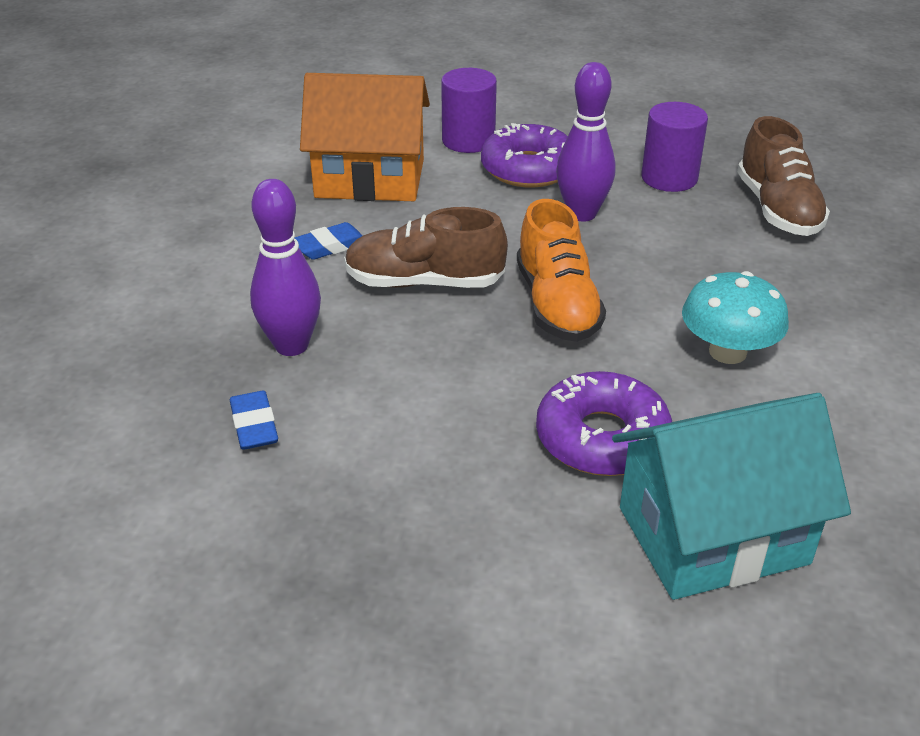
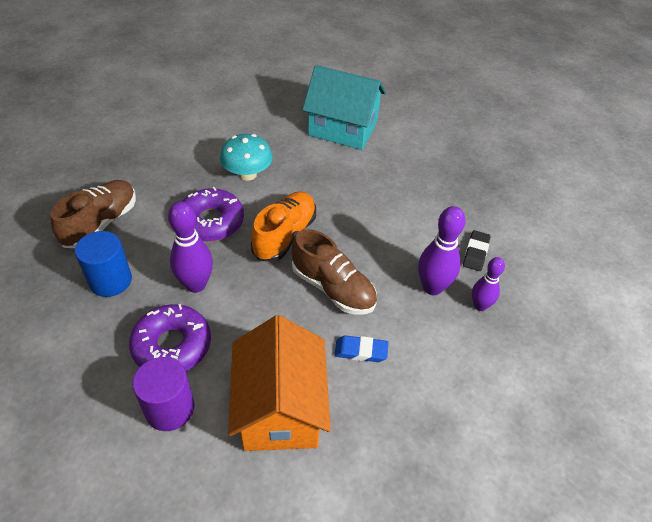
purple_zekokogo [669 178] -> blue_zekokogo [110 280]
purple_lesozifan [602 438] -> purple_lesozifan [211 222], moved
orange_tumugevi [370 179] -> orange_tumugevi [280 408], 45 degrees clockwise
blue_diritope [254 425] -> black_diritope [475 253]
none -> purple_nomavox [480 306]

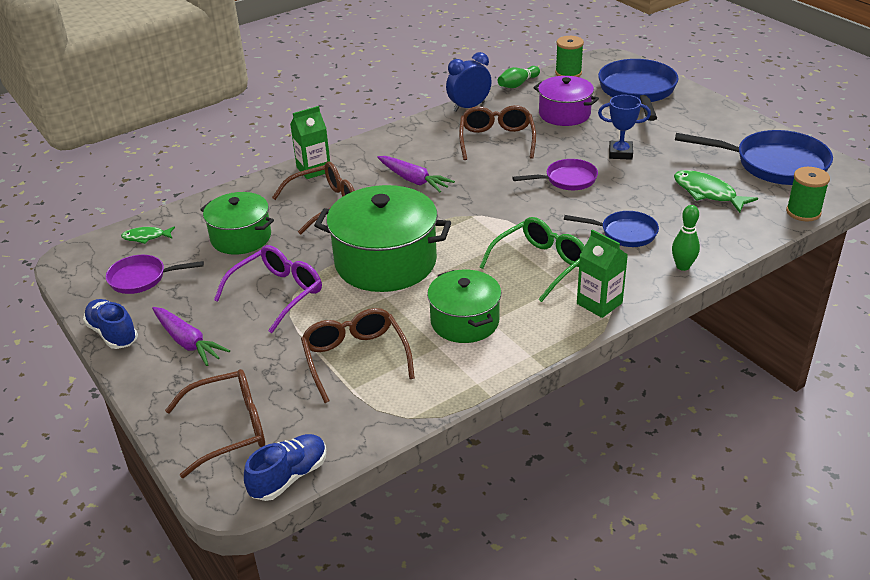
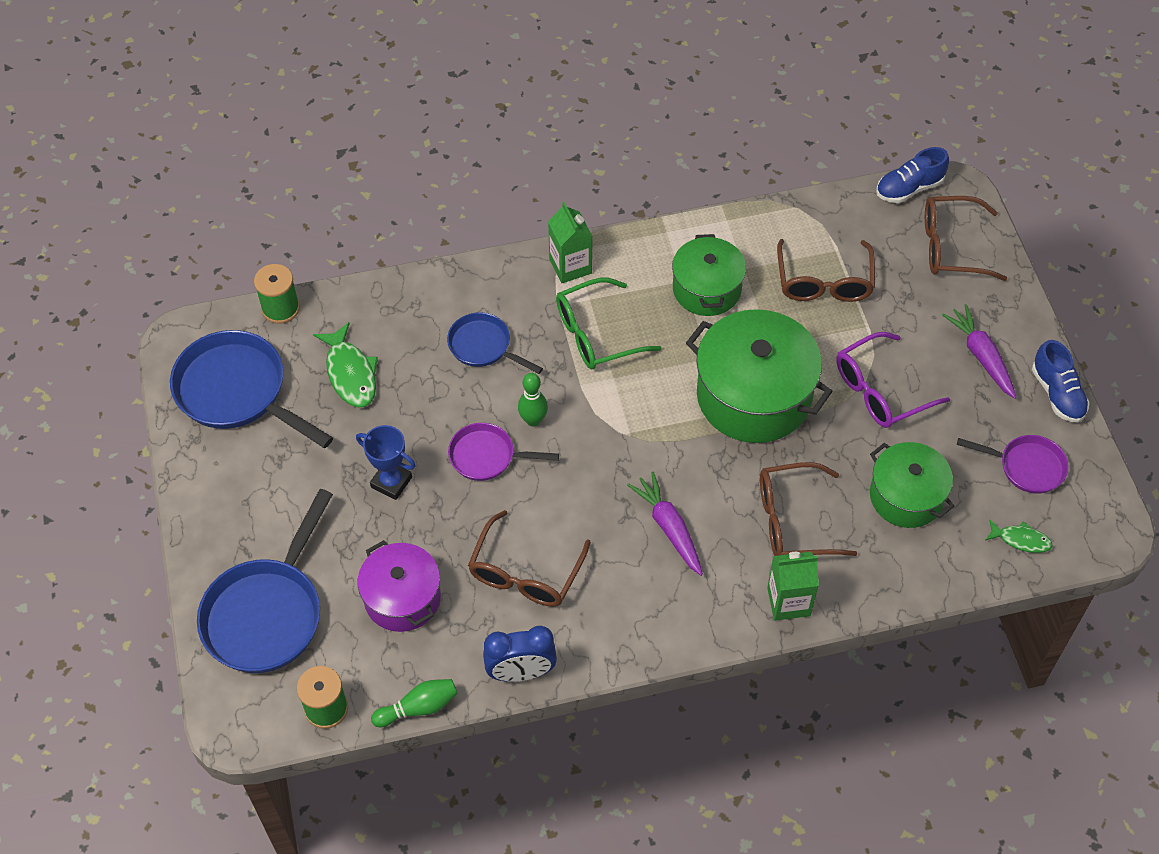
green_nomavox [683 266] -> green_nomavox [533 420], moved

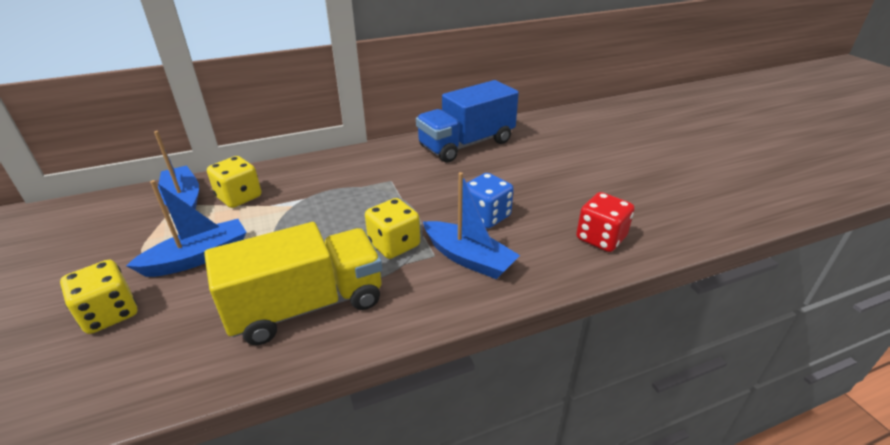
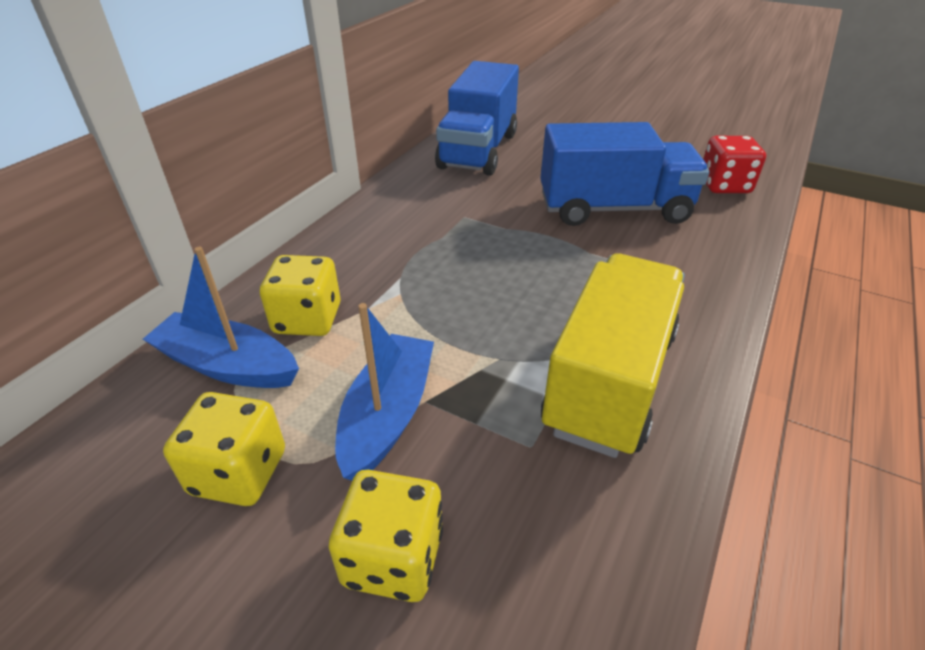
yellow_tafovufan [394 244] -> yellow_tafovufan [239 472], moved
blue_tafovufan [486 216] -> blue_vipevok [613 209]
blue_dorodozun [468 258] -> none

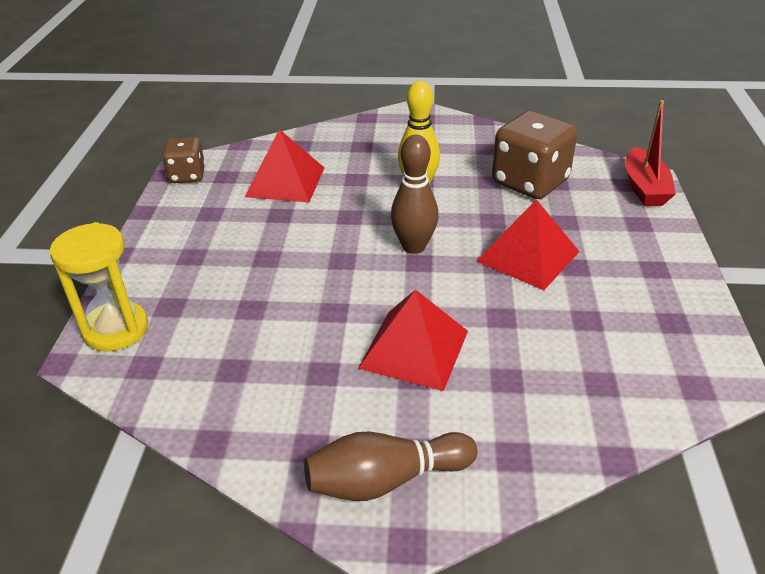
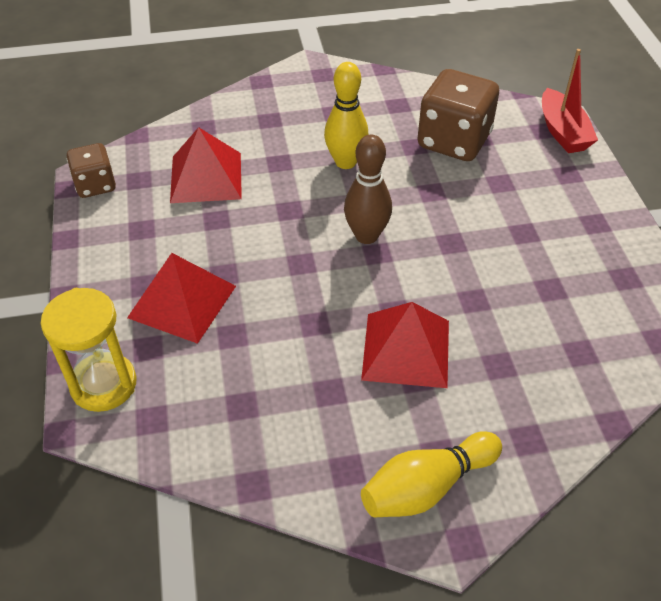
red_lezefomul [528 256] -> red_lezefomul [182 301], moved
brown_nomavox [386 480] -> yellow_nomavox [427 487]

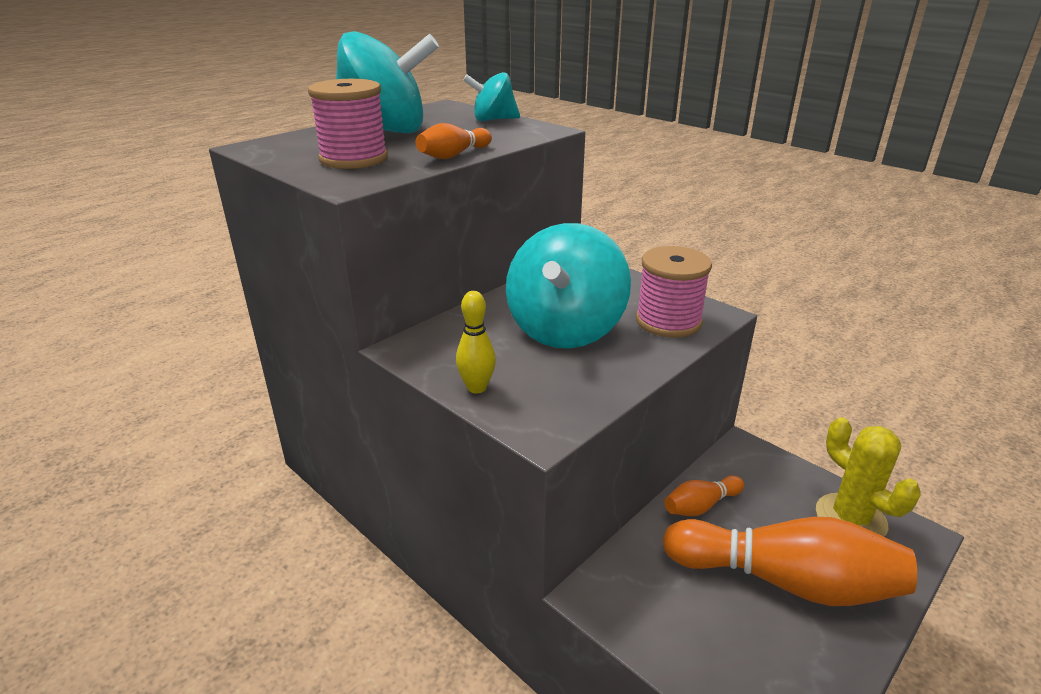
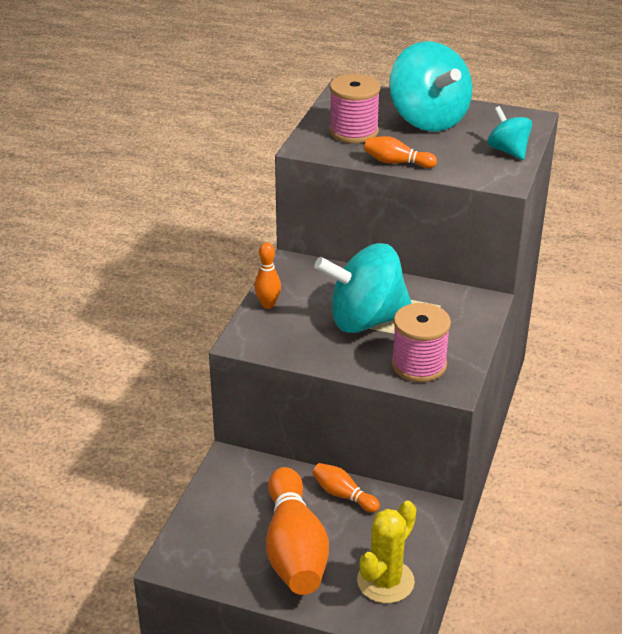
yellow_nomavox [477 387] -> orange_nomavox [268 304]

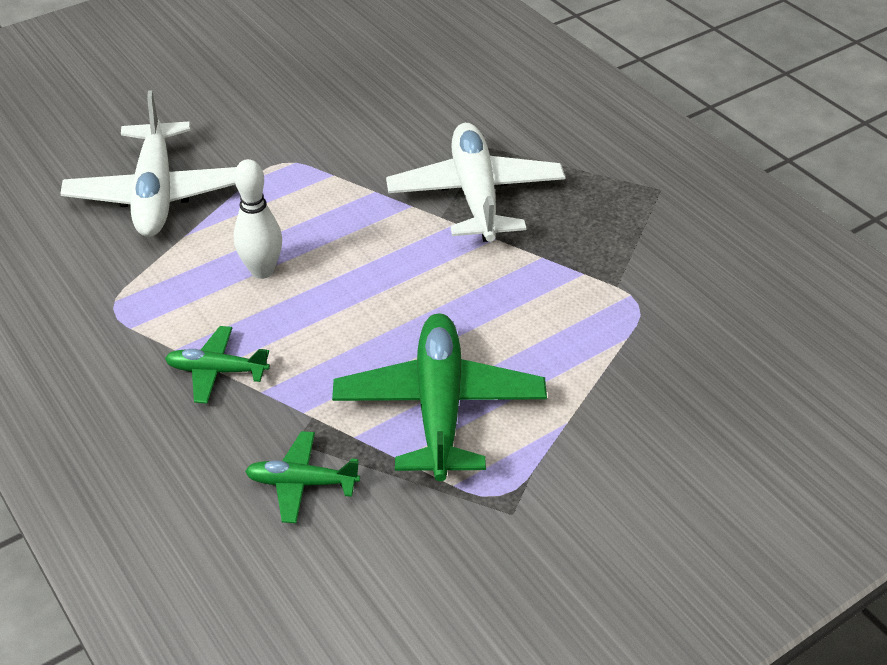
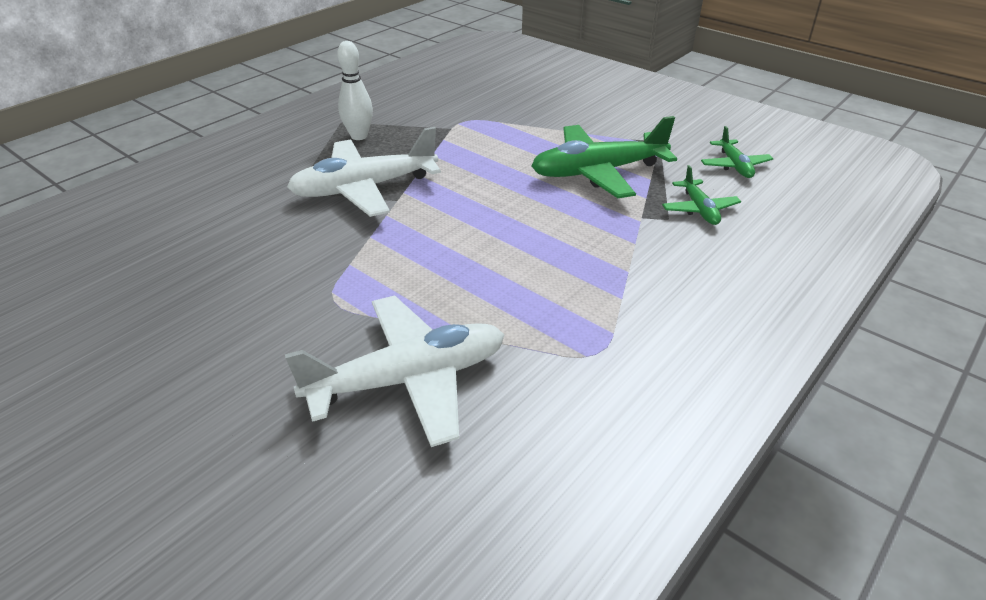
white_nomavox [262 271] -> white_nomavox [359 136], moved
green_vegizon [217 371] -> green_vegizon [734 165], moved

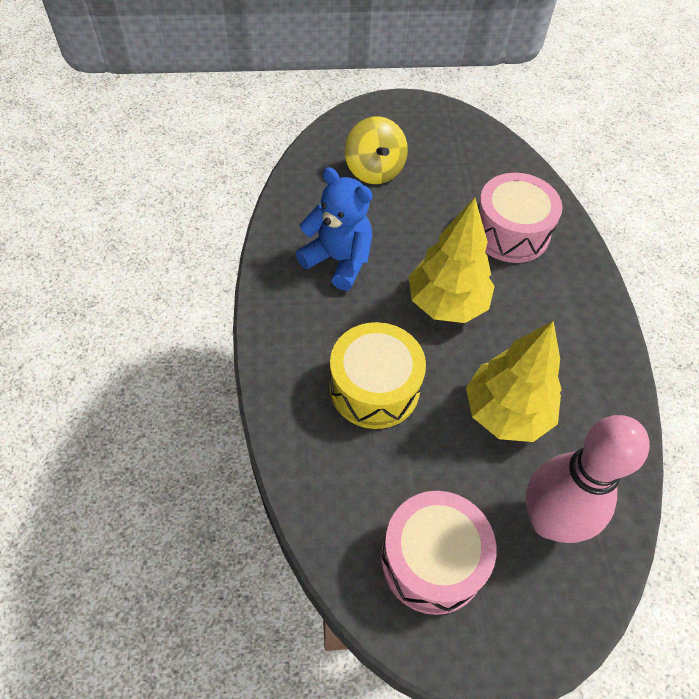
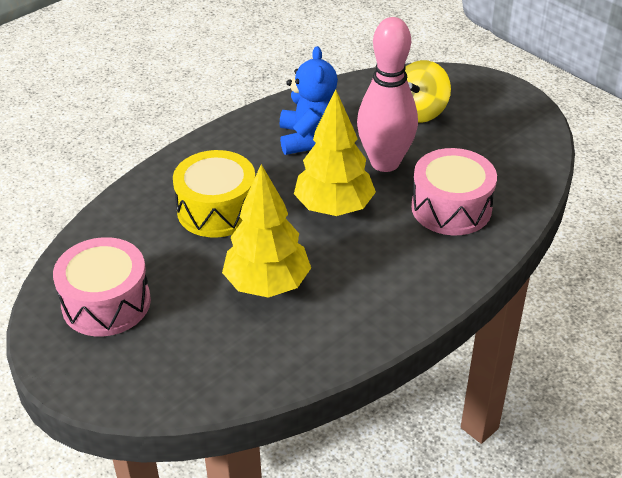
pink_nomavox [549 521] -> pink_nomavox [385 162], moved

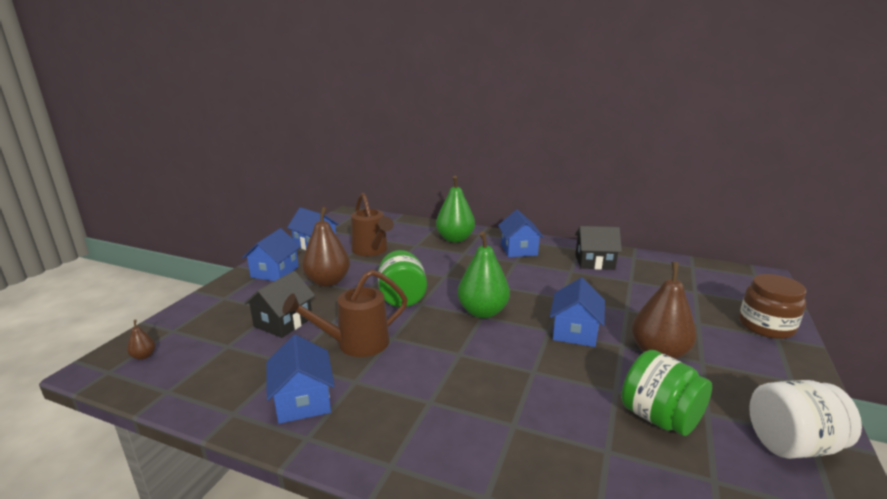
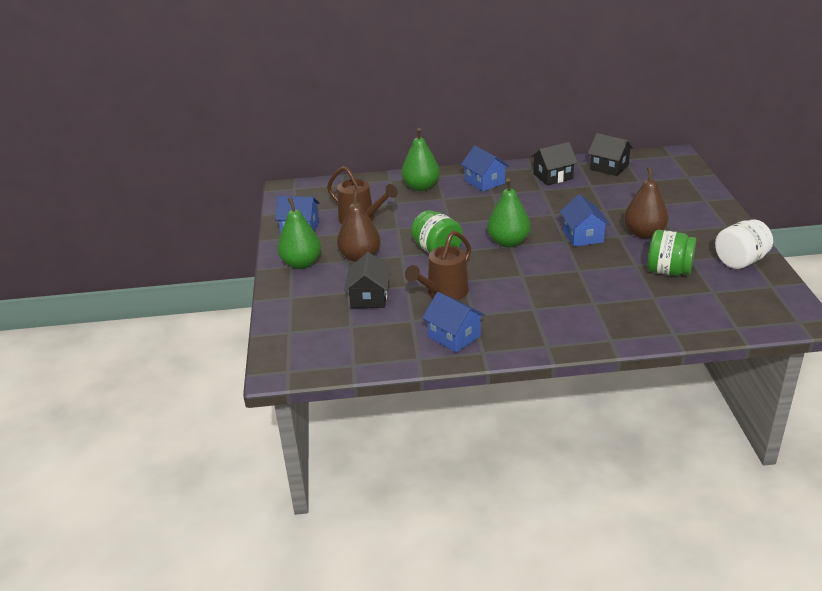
blue_tumugevi [275 272] -> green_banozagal [301 263]
none -> black_tumugevi [609 167]
brown_banozagal [144 356] -> none
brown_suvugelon [766 326] -> none

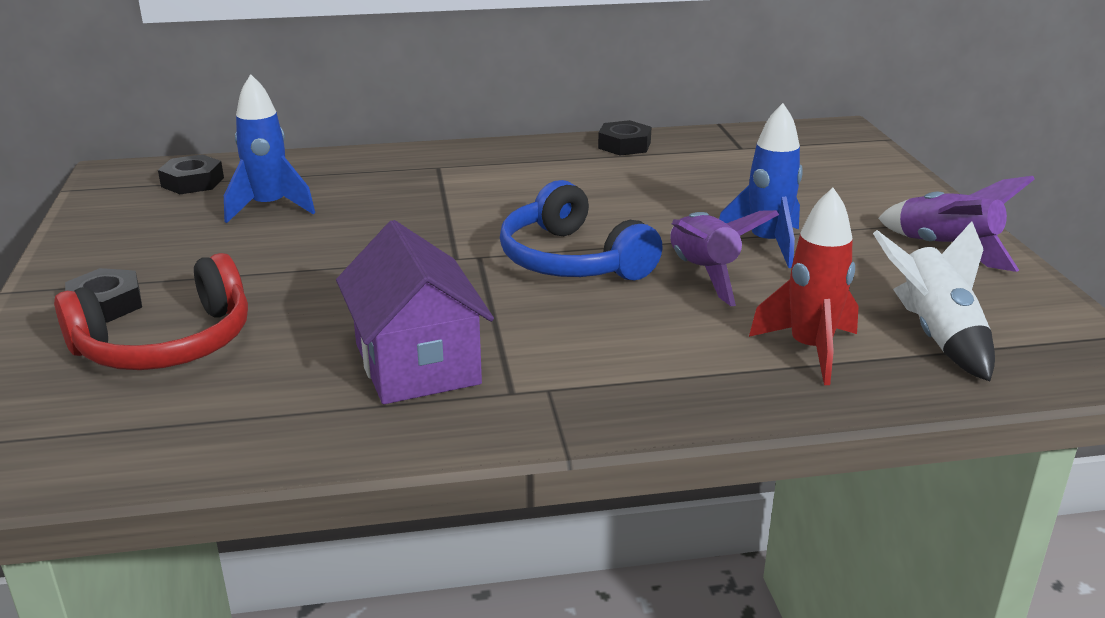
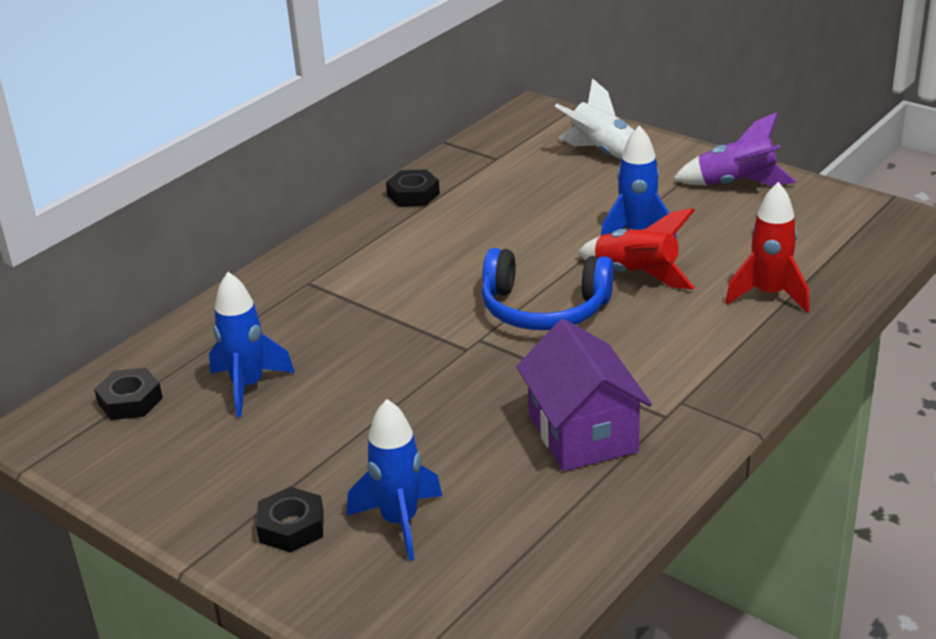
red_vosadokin [167 344] -> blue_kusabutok [400 522]
purple_tumugevi [417 364] -> purple_tumugevi [583 433], 45 degrees clockwise
white_kusabutok [935 335] -> white_kusabutok [604 153], moved
purple_kusabutok [703 274] -> red_kusabutok [637 275]

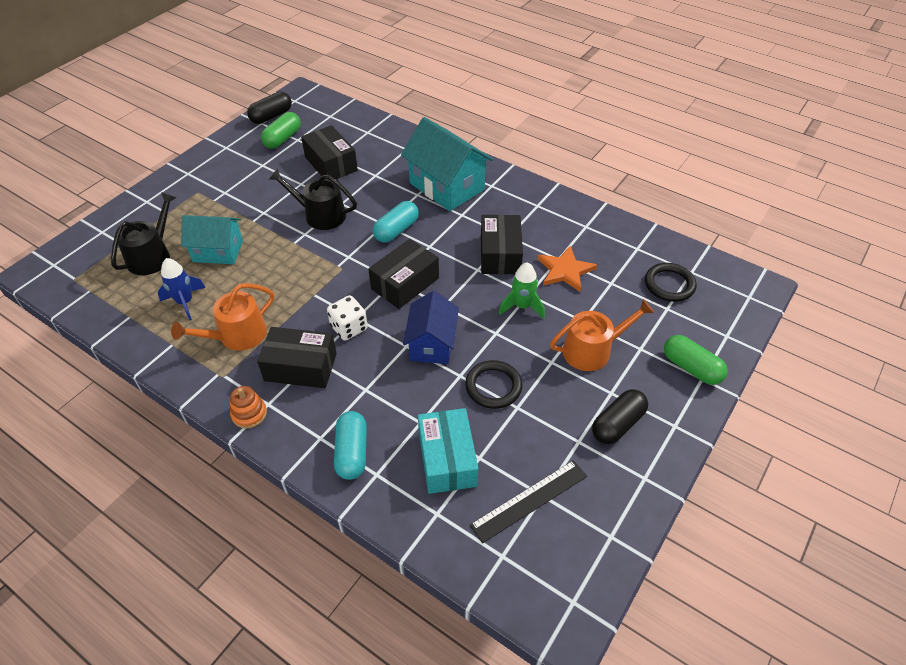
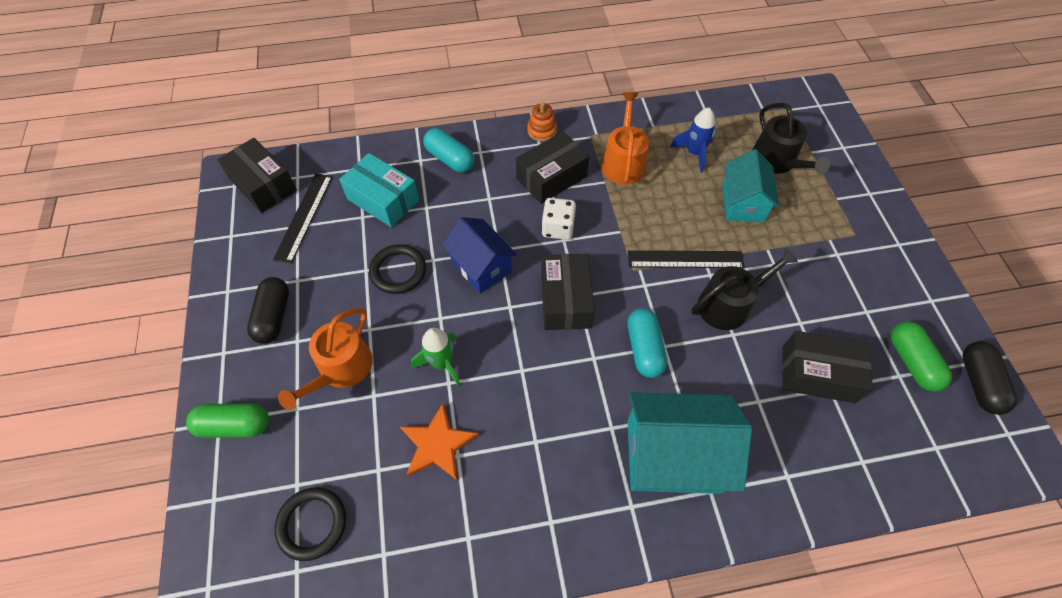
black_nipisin [500 254] -> black_nipisin [263 185], moved
none -> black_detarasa [685 259]
turquoise_tumugevi [218 251] -> turquoise_tumugevi [743 203], 45 degrees counterclockwise

